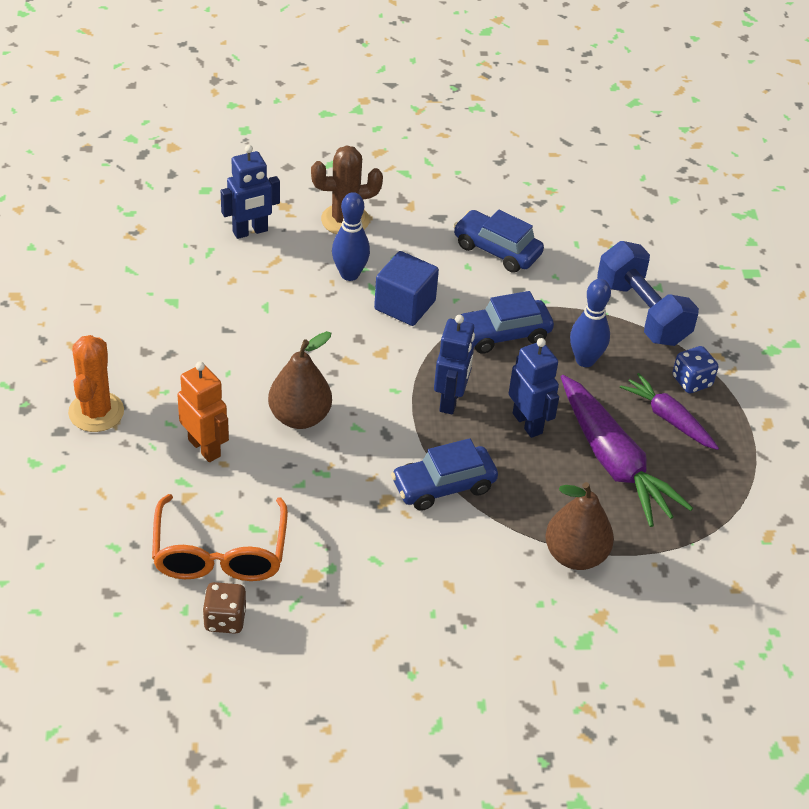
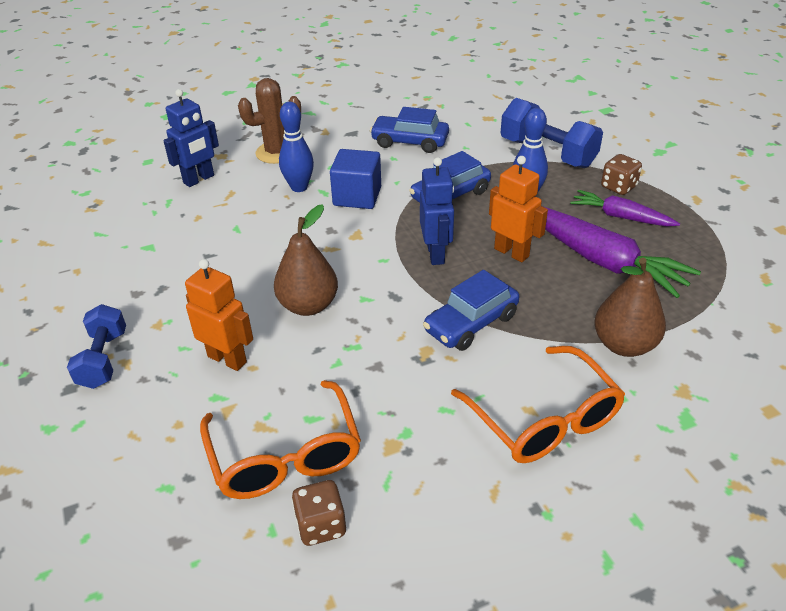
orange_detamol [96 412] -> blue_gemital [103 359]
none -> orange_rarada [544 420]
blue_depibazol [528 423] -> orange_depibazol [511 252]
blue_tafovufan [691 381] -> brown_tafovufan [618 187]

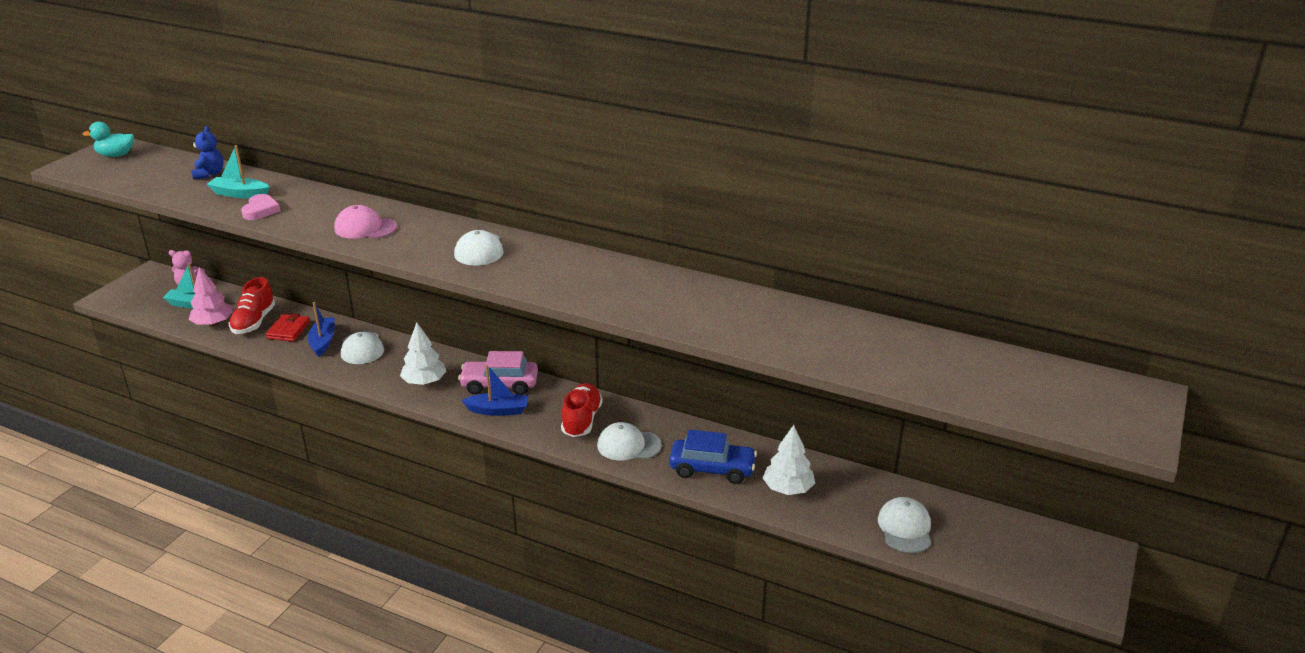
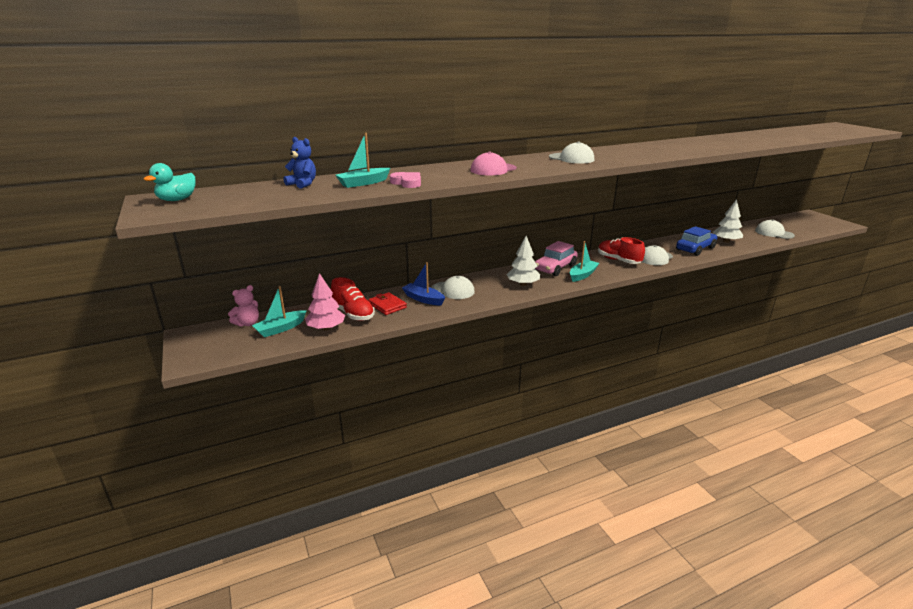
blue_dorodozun [498 410] -> turquoise_dorodozun [582 275]

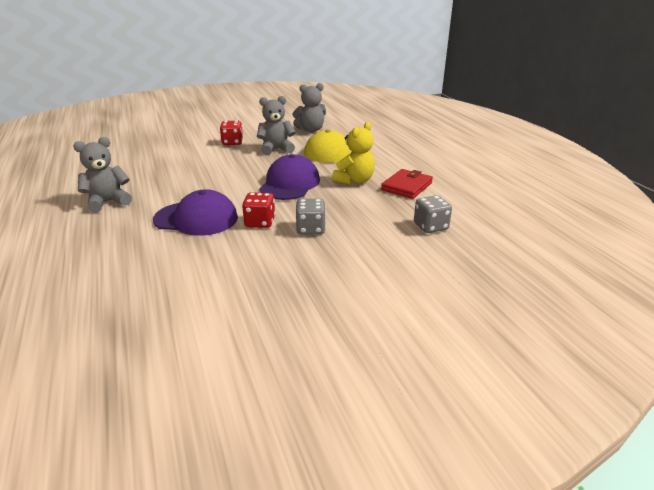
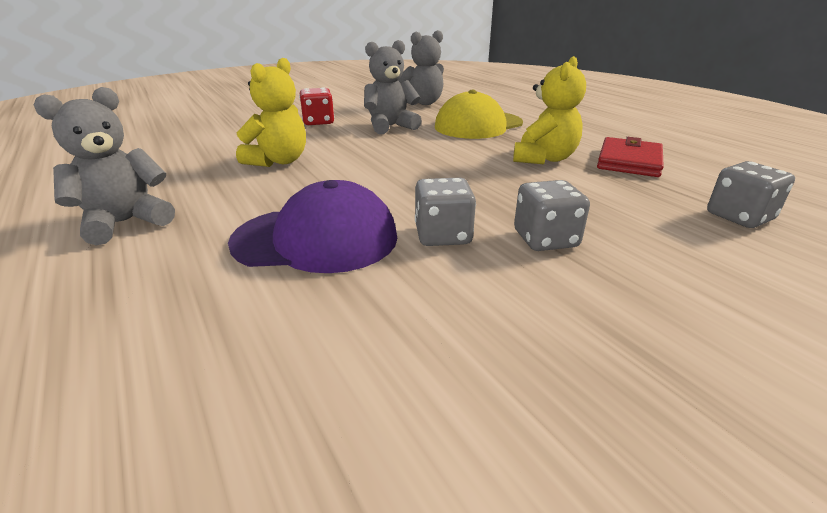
none -> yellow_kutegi [278 161]
red_tafovufan [260 222] -> grey_tafovufan [442 235]
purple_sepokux [290 184] -> none

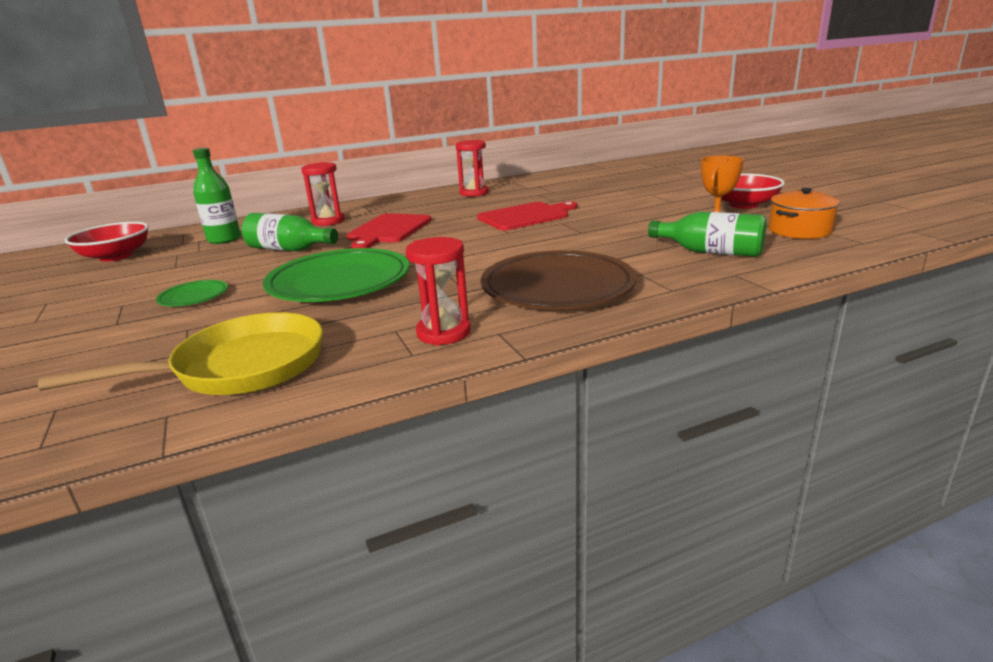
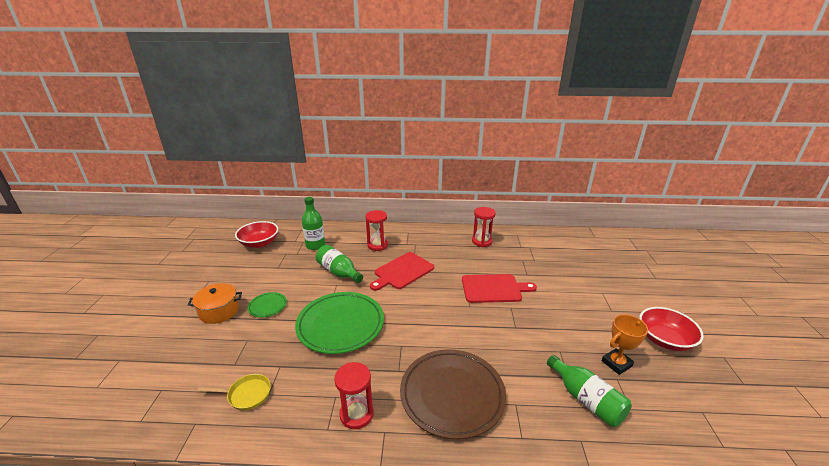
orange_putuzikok [799 230] -> orange_putuzikok [219 311], moved
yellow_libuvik [240 367] -> yellow_libuvik [246 394], x0.51

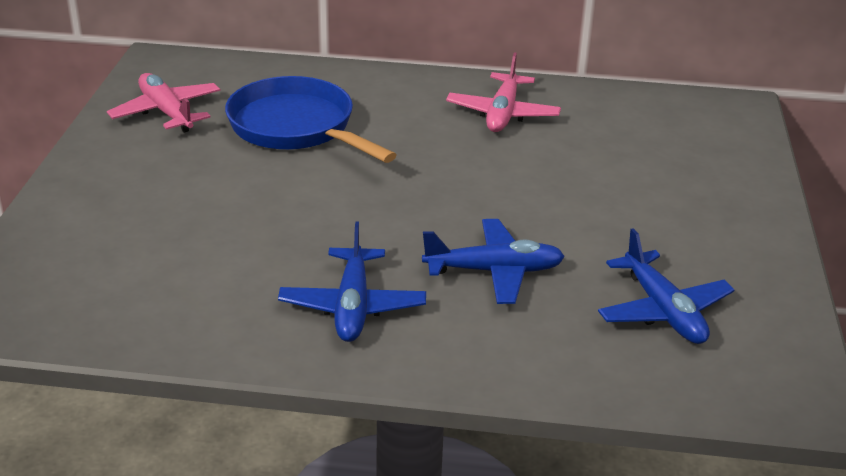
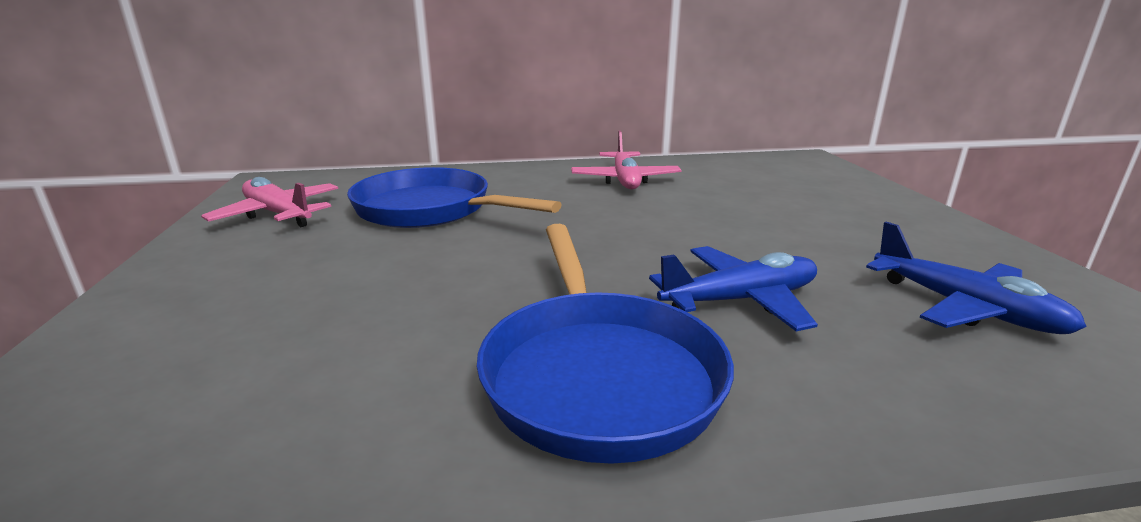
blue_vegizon [352 306] -> blue_libuvik [598 374]

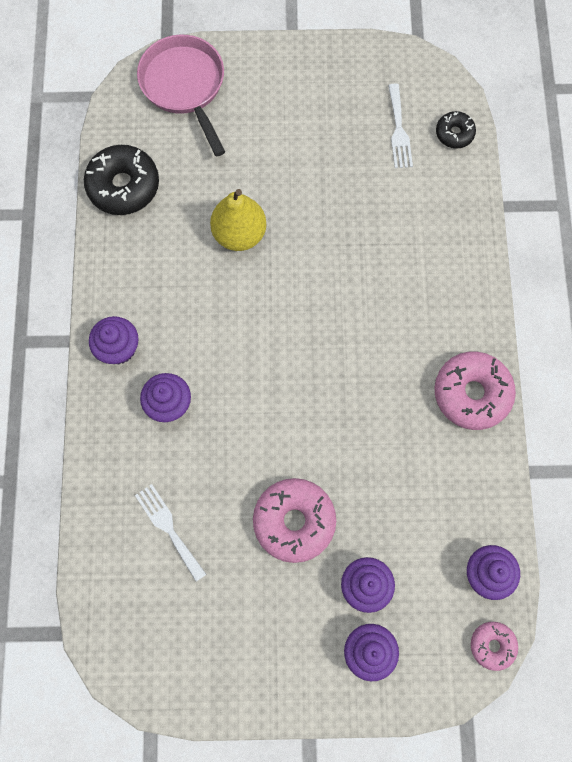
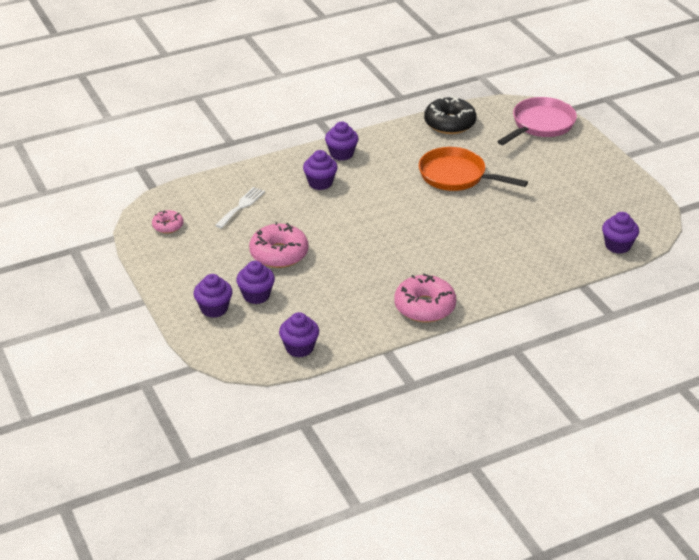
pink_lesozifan [492 645] -> pink_lesozifan [168 226], moved
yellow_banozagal [239 234] -> orange_libuvik [456 176]
black_lesozifan [454 133] -> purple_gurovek [618 245]
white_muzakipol [398 130] -> none

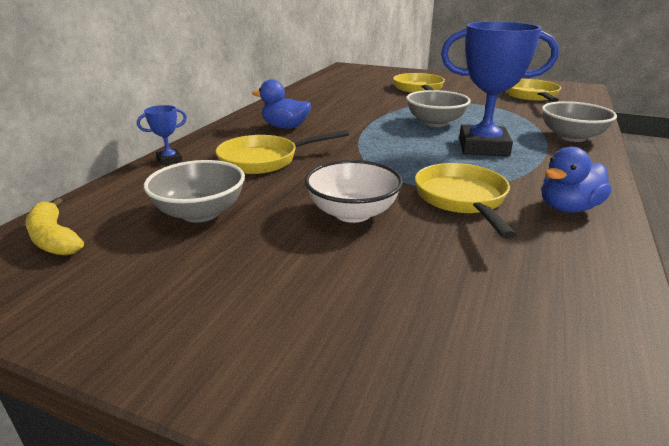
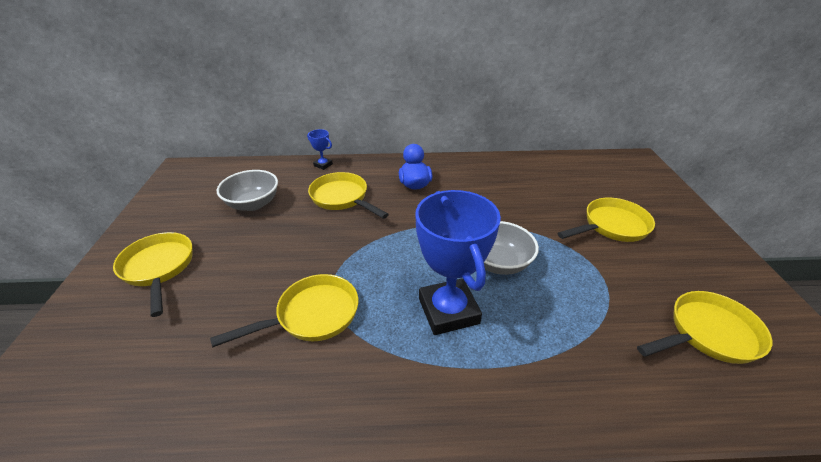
none -> yellow_libuvik [159 268]
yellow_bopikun [54 238] -> none
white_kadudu [352 213] -> none
grey_kadudu [571 137] -> none
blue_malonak [568 208] -> none

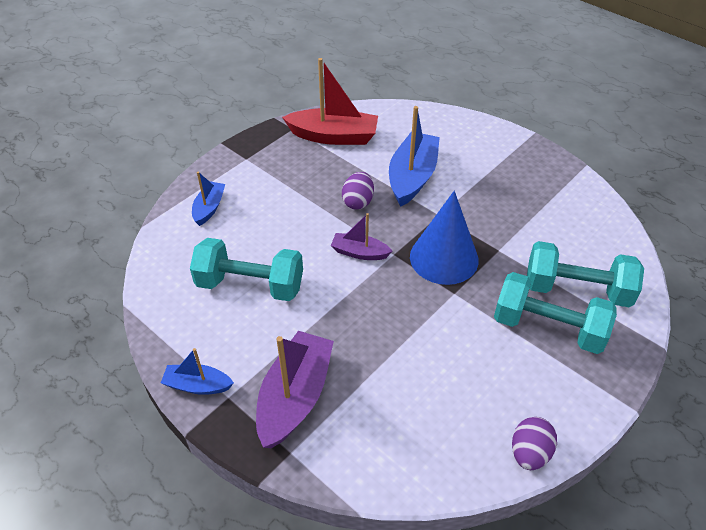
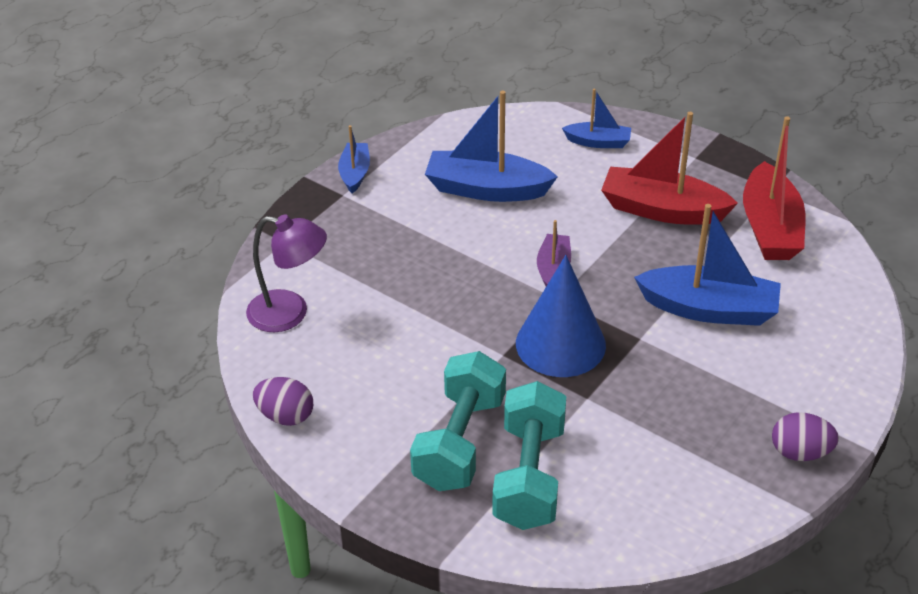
none -> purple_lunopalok [290 313]
turquoise_gemital [250 285] -> blue_dorodozun [486 189]
none -> red_dorodozun [662 210]
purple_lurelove [358 202] -> purple_lurelove [800 452], moved
purple_dorodozun [295 397] -> none

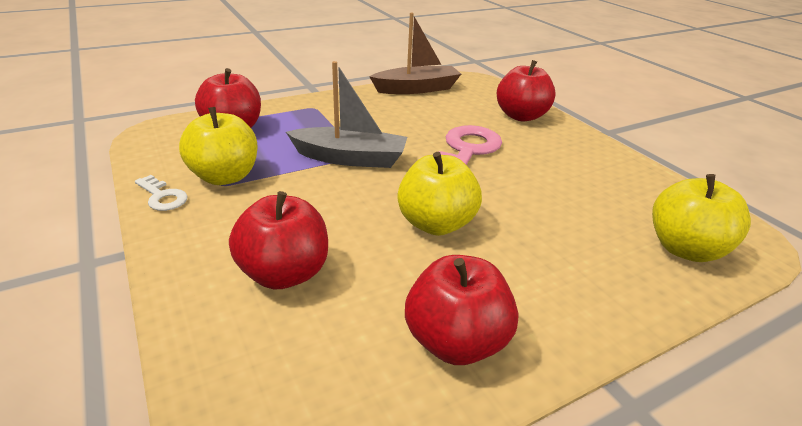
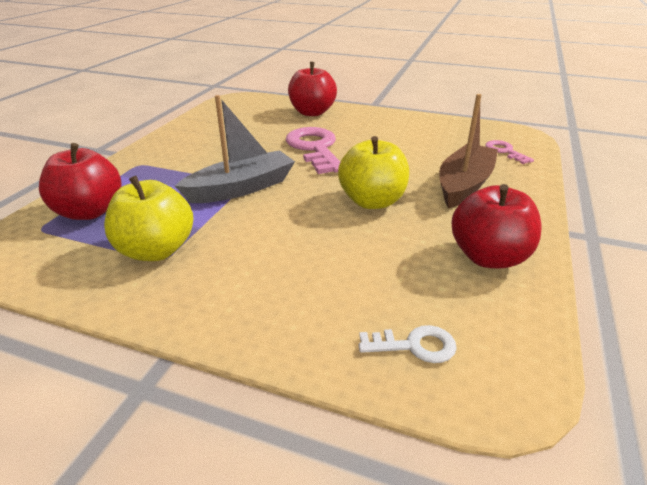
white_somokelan [162 196] -> white_somokelan [414 345], moved
brown_dorodozun [417 89] -> brown_dorodozun [464 185], moved
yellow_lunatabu [685 249] -> pink_somokelan [505 151]
red_lunatabu [284 273] -> none

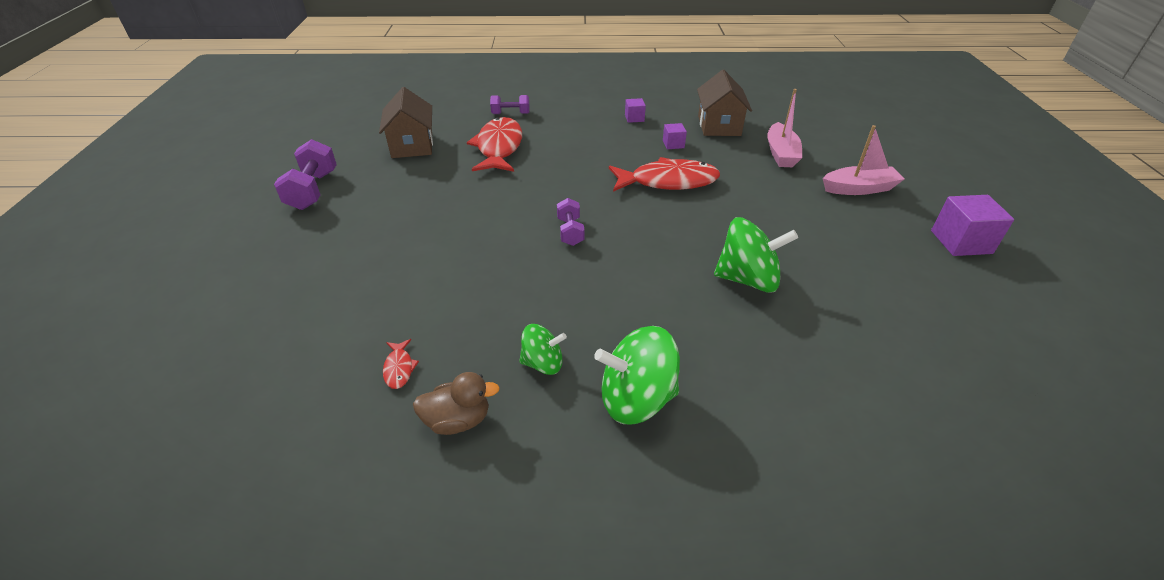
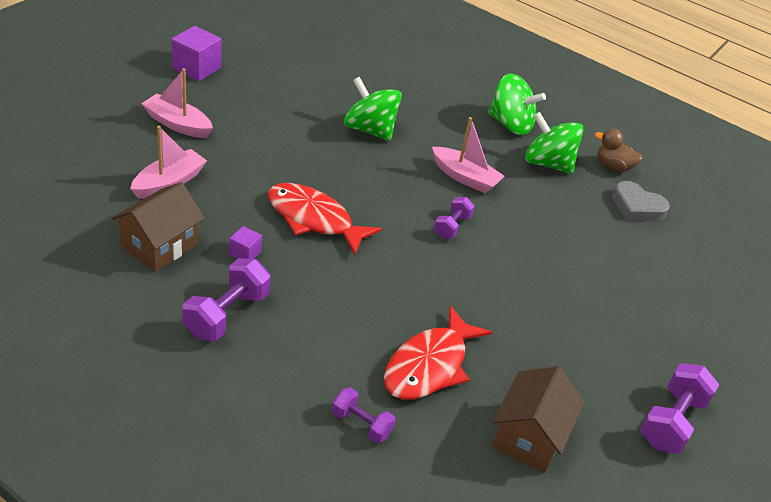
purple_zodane [634 118] -> purple_gemital [227 314]
none -> pink_dorodozun [465 177]
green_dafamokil [543 363] -> green_dafamokil [547 163], x1.70
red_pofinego [399 368] -> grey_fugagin [637 207]

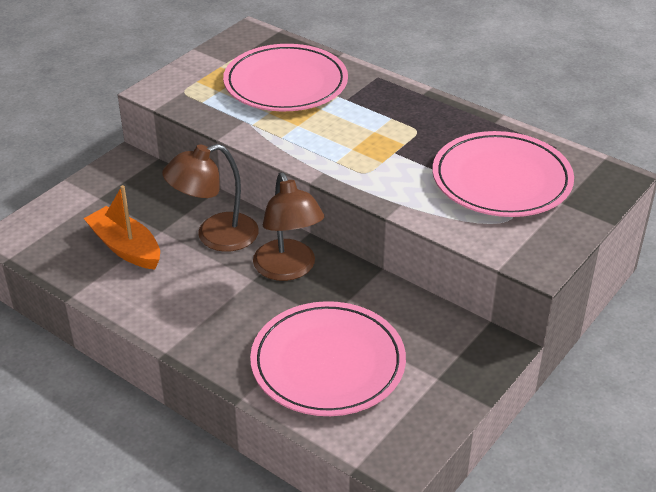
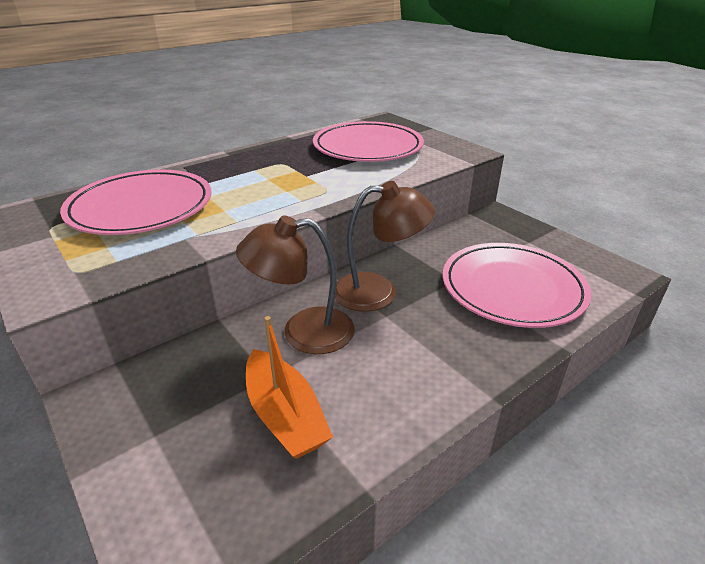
brown_lunopalok [215 236] -> brown_lunopalok [303 332], 90 degrees clockwise
orange_dorodozun [125 247] -> orange_dorodozun [285 415], 90 degrees counterclockwise

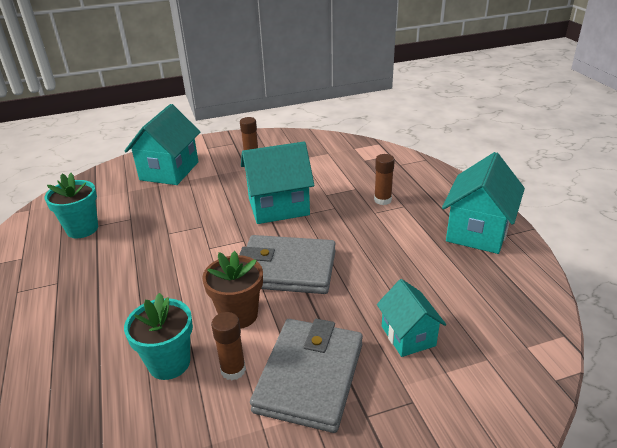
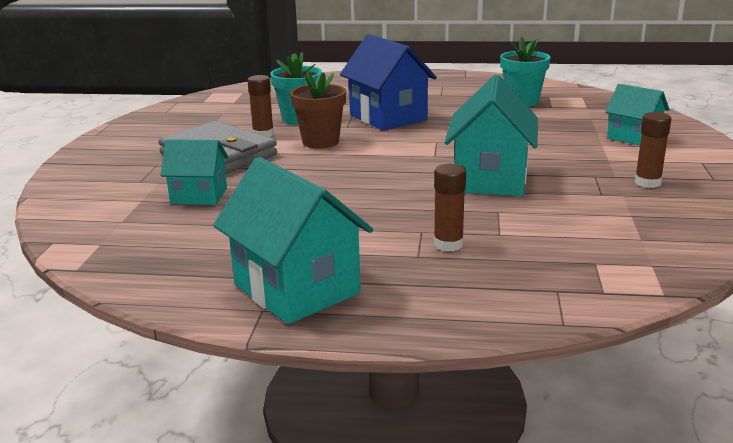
none -> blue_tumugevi [388 117]
turquoise_tumugevi [169 171] -> turquoise_tumugevi [633 137], x0.61
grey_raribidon [287 269] -> none

